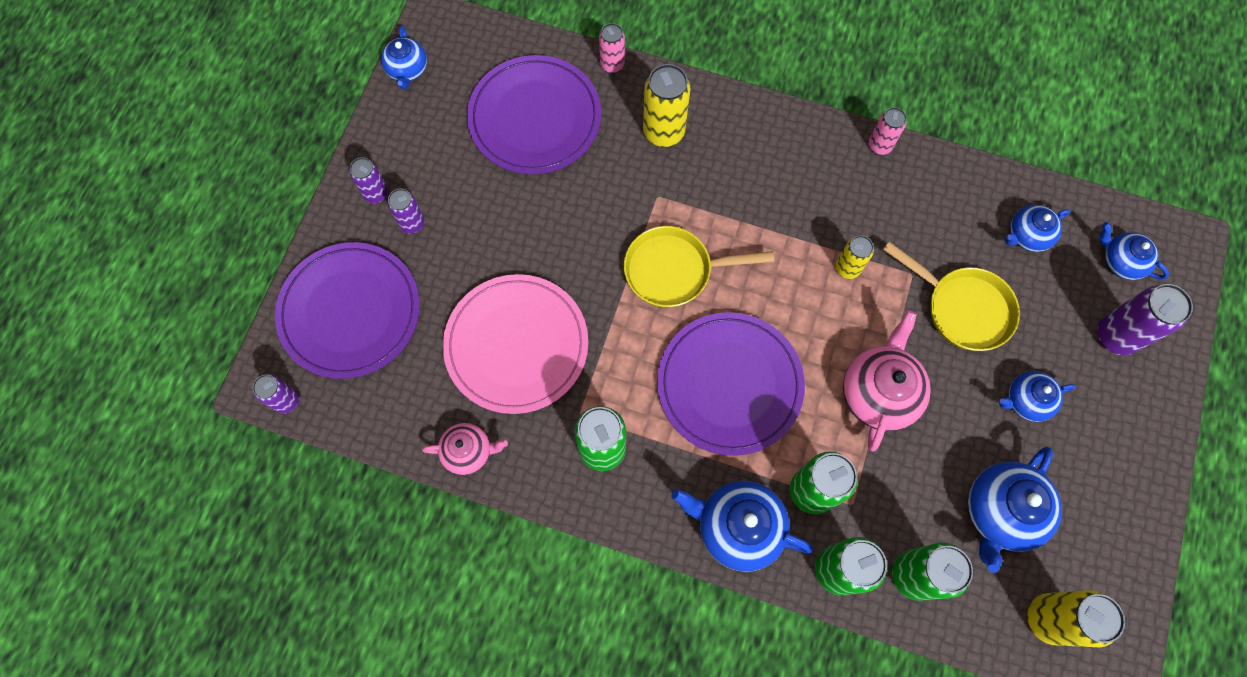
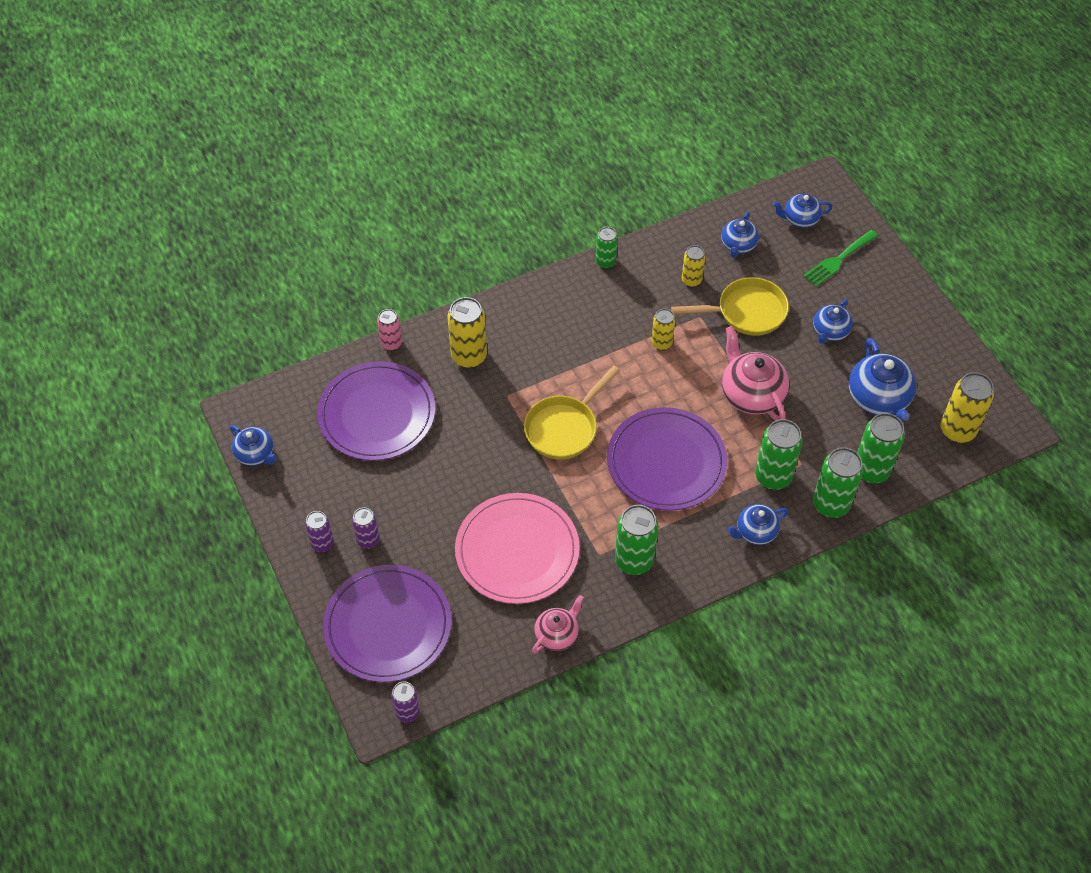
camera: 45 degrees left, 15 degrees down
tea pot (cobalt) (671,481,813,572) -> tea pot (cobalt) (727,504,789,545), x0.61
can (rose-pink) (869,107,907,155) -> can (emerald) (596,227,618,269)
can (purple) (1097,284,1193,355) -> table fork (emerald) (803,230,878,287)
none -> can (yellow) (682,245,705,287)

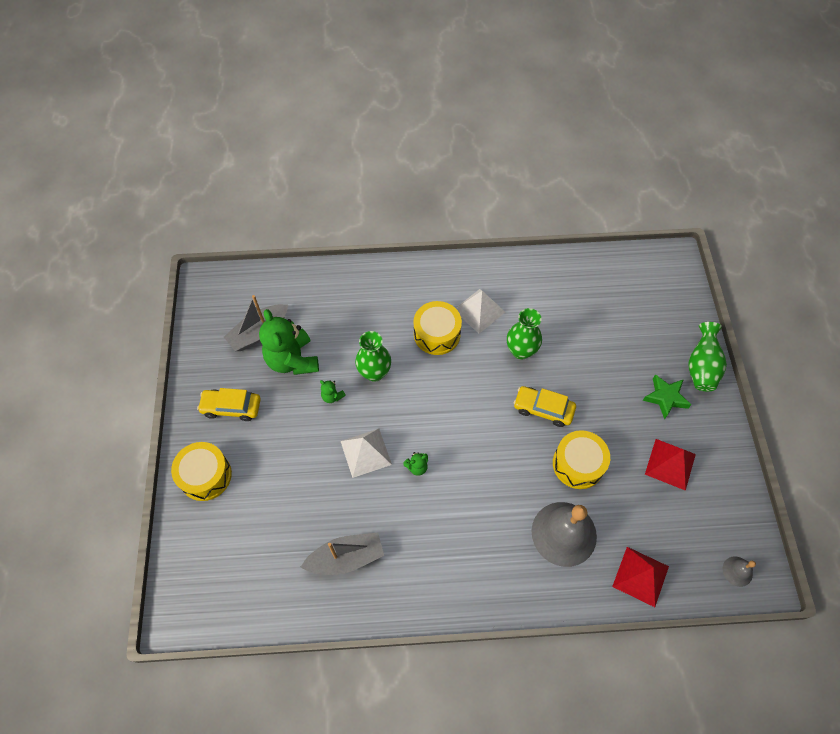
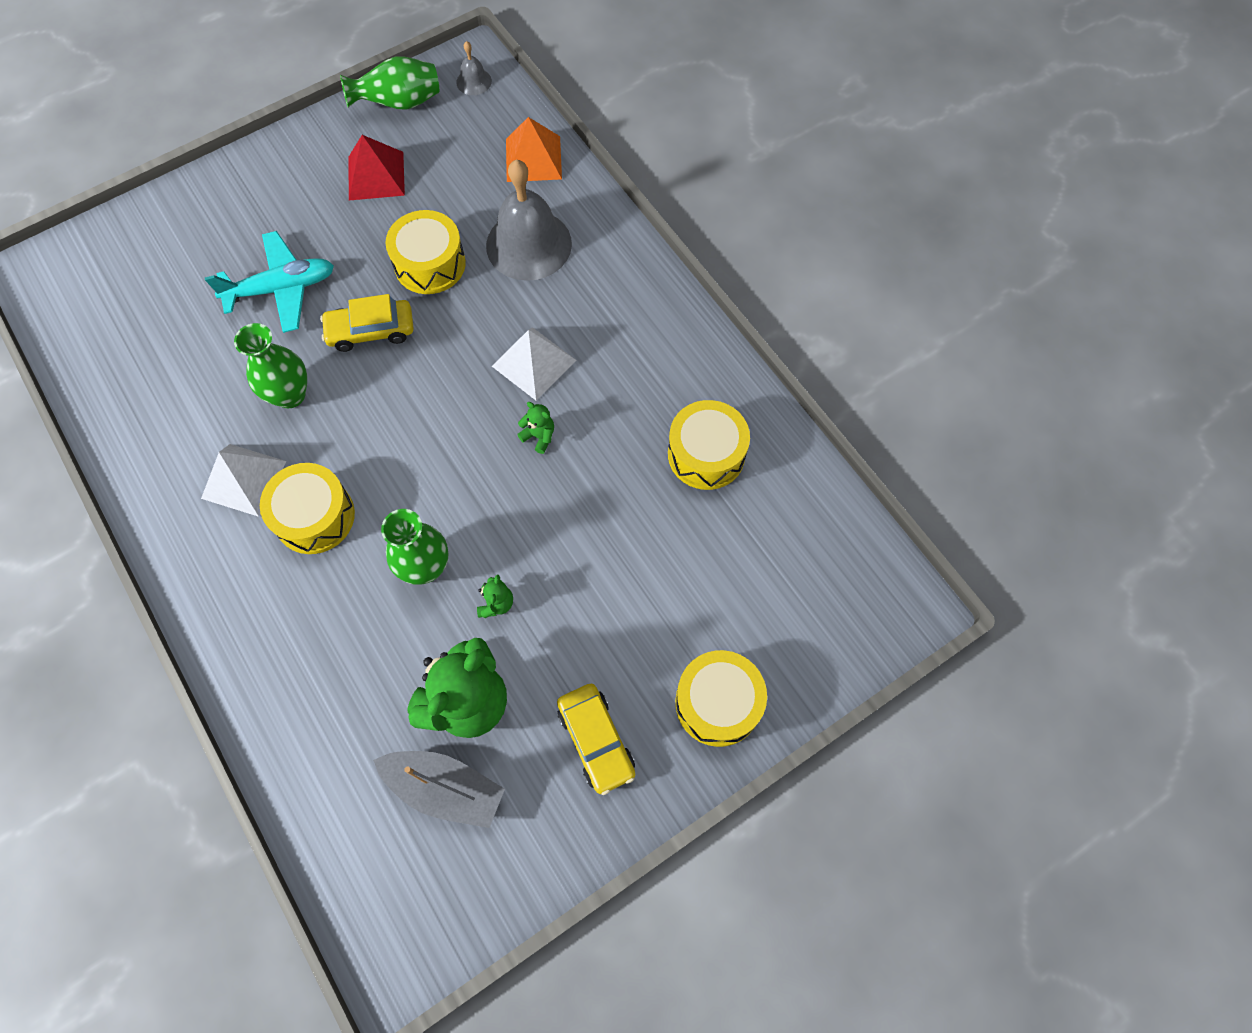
camera: 120 degrees left, 5 degrees up
boat (grey) (301,533,384,575) -> drum (yellow) (668,400,750,490)
pyramid shape (pure white) (341,429,392,478) -> pyramid shape (pure white) (492,327,577,401), move
automobile (yellow) (514,386,576,427) -> automobile (yellow) (320,294,414,352), 90 degrees clockwise
pyramid shape (crimson) (612,547,669,607) -> pyramid shape (orange-coloured) (506,117,562,182)
star shape (emerald) (643,374,691,419) -> none
vase (emerald) (688,322,727,391) -> vase (emerald) (340,56,439,110), move
none -> plane (aqua) (205,231,334,333)

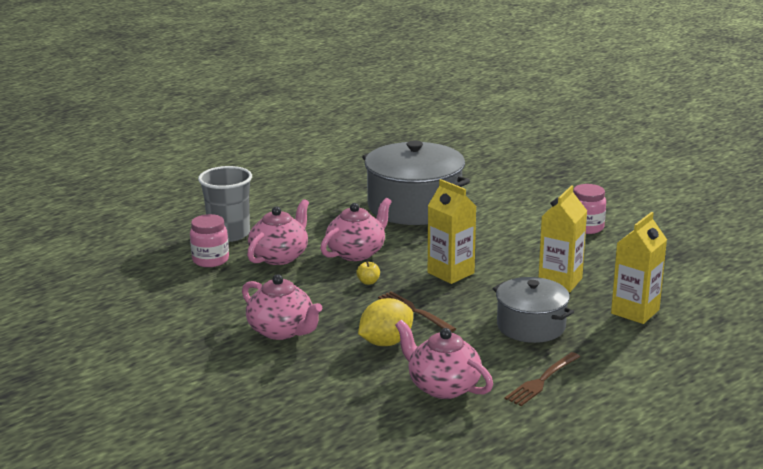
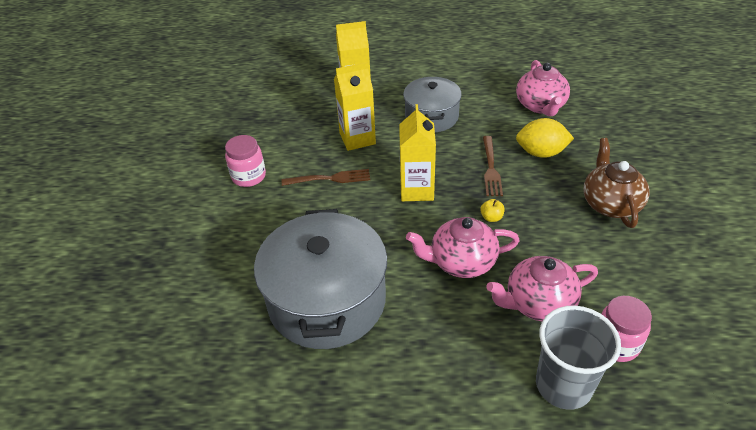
camera: 135 degrees left, 20 degrees up
tea pot (rose-pink) (242,274,323,340) -> tea pot (brown) (583,138,650,228)
table fork (brown) (505,352,580,406) -> table fork (brown) (282,169,370,186), move

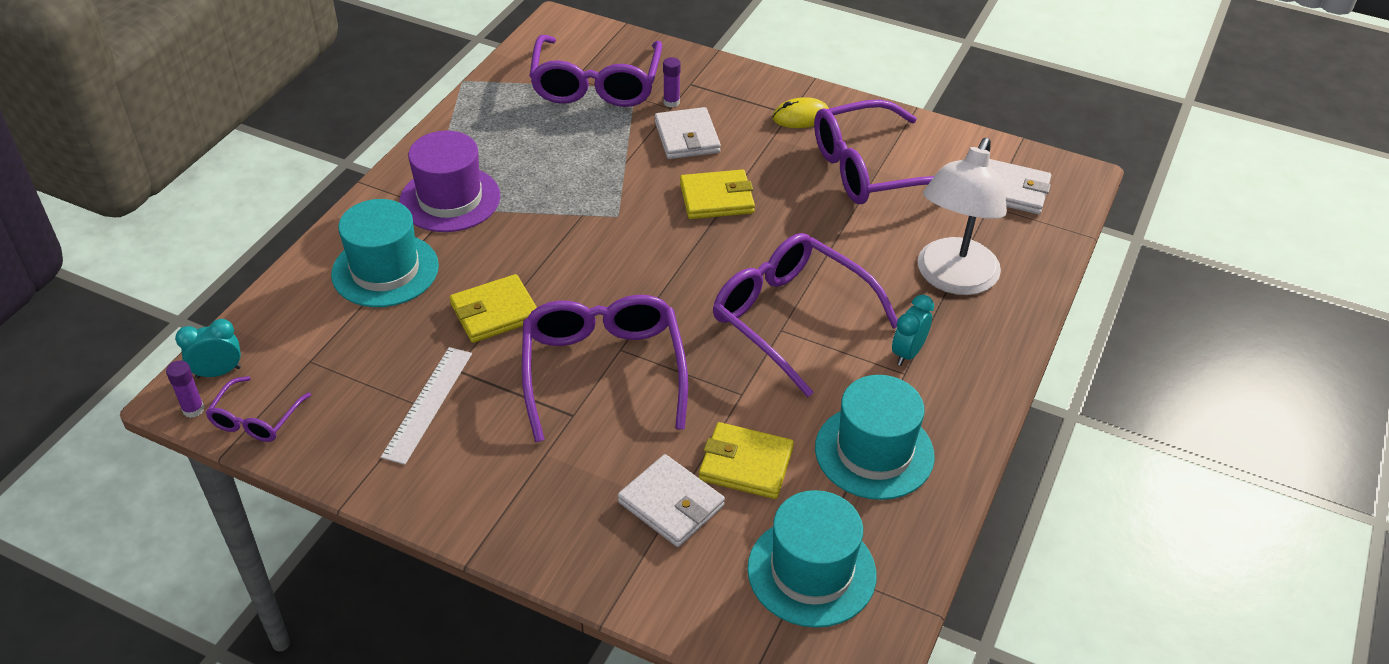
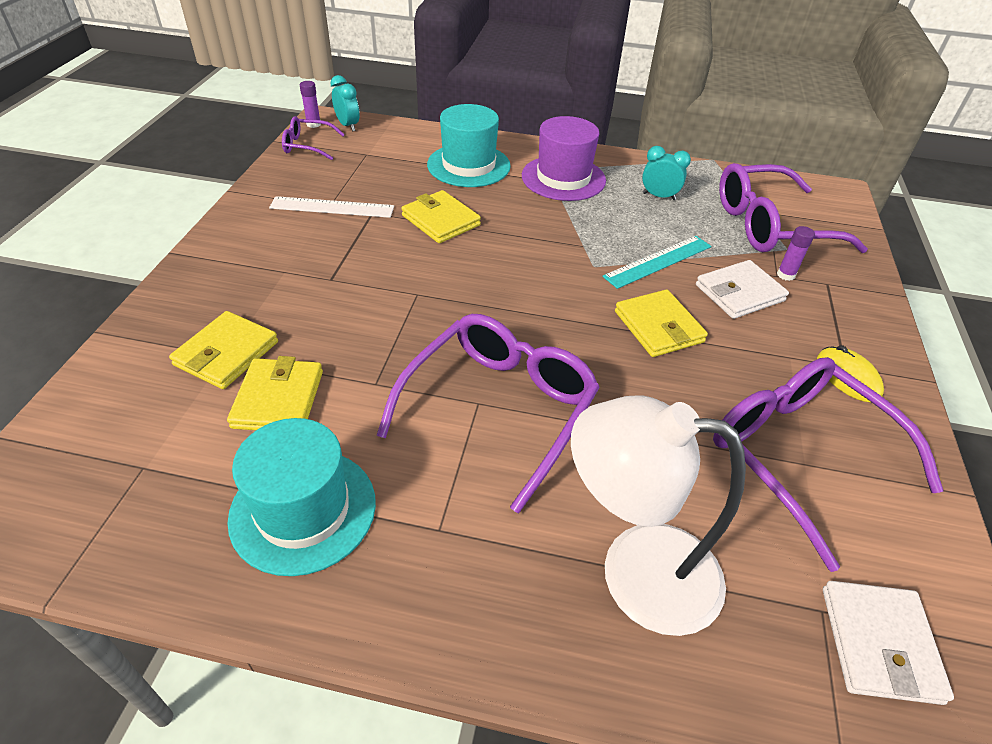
camera: 75 degrees right, 0 degrees up
glasses (purple) (522,295,688,442) -> none
billfold (pure white) (618,454,725,547) -> billfold (yellow) (169,311,278,389)
tall hat (aqua) (747,490,877,628) -> none
bedside clock (aqua) (892,295,934,366) -> bedside clock (aqua) (642,146,691,200), move
none -> straightedge (aqua) (602,236,711,289)

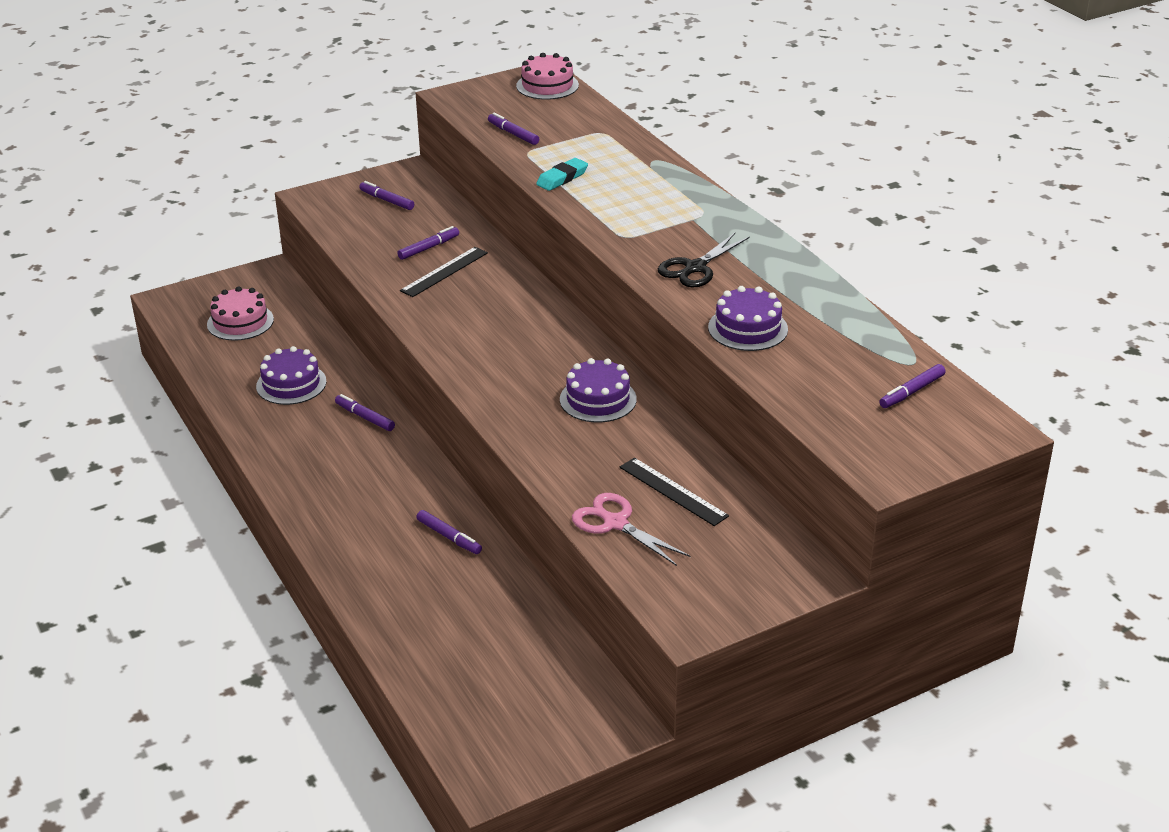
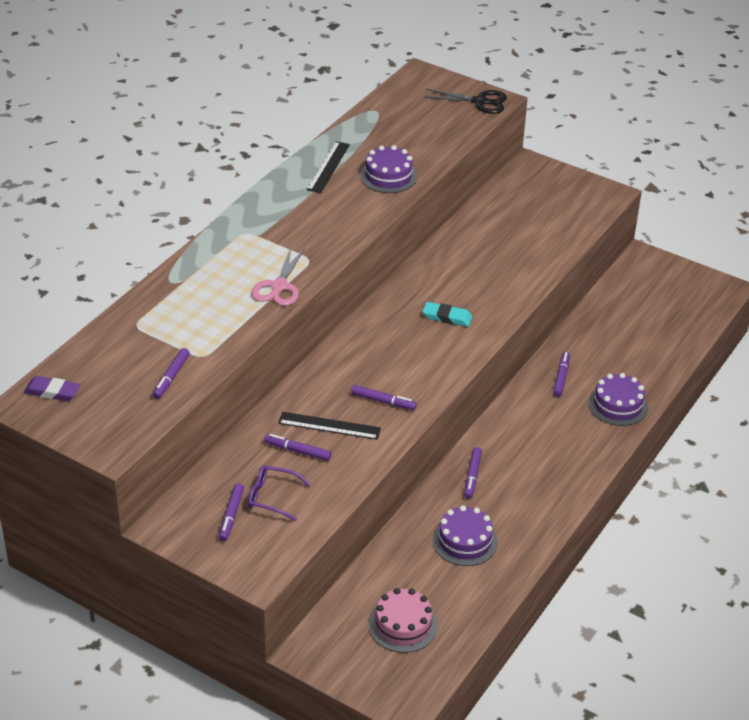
camera: 120 degrees left, 5 degrees up
cake (rose-pink) (516,53,579,100) -> pencil eraser (purple) (24,376,81,401)
pencil eraser (aqua) (536,158,588,191) -> pencil eraser (aqua) (423,302,472,327), move
cake (purple) (560,358,637,422) -> cake (purple) (588,373,648,426), move
shears (rose-pink) (572,493,691,566) -> shears (rose-pink) (251,247,305,306), move
straightedge (black) (620,458,729,526) -> straightedge (black) (307,141,350,193), move
shears (black) (658,233,750,287) -> shears (black) (424,89,507,114), move
felt pen (purple) (879,364,946,408) -> felt pen (purple) (351,385,417,410), move
none -> glasses (purple) (248,465,311,521)

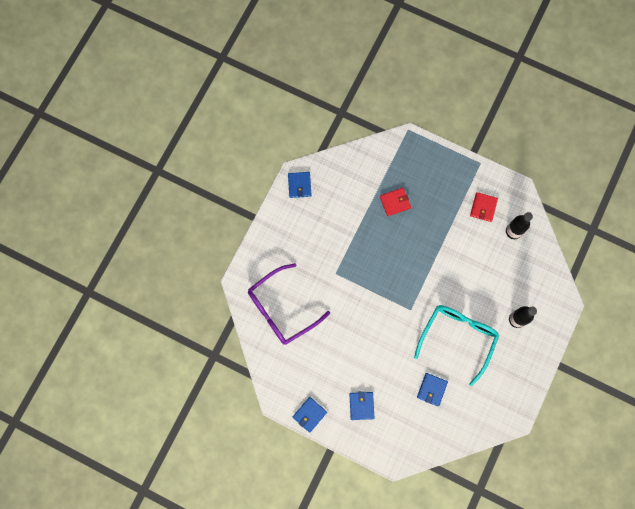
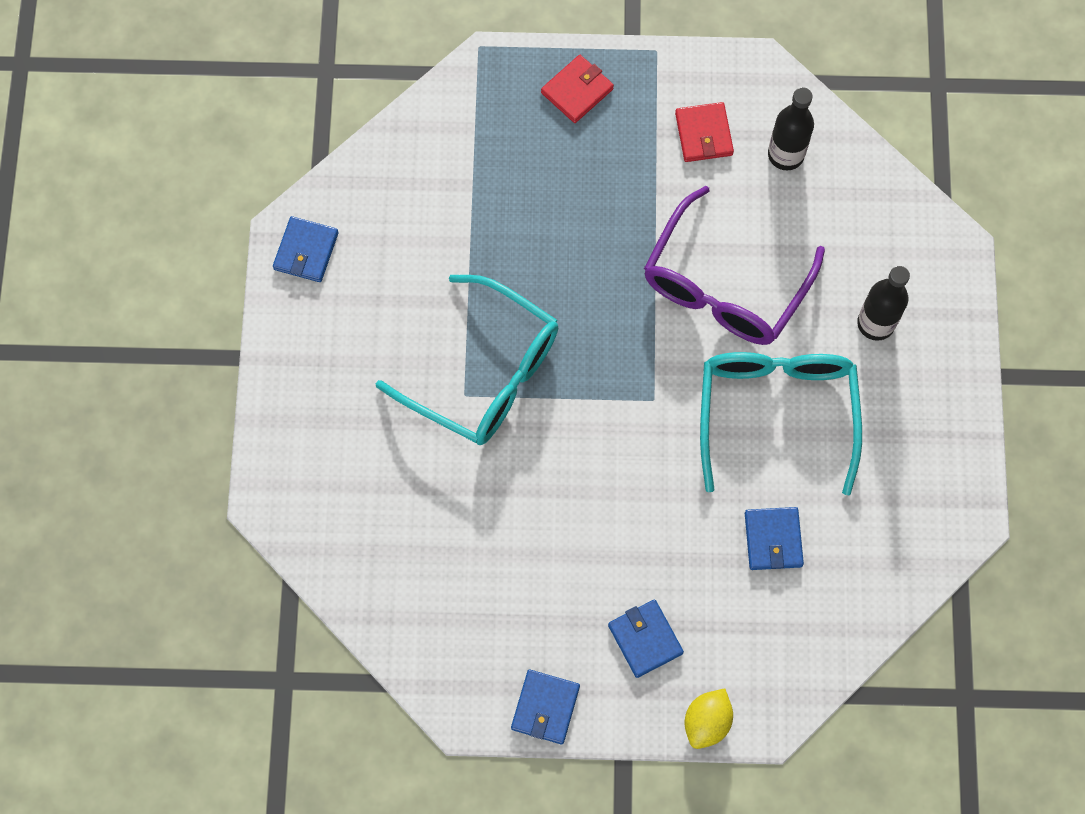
camera: 25 degrees left, 5 degrees down
glasses (purple) (248,263,330,345) -> glasses (purple) (644,186,825,345), move
billfold (cobalt) (288,172,312,198) -> billfold (cobalt) (273,216,339,282), 45 degrees clockwise
billfold (crimson) (380,188,411,216) -> billfold (crimson) (541,55,614,123), move
none -> glasses (aqua) (375,275,558,445)
none -> toy lemon (yellow) (685,688,733,749)

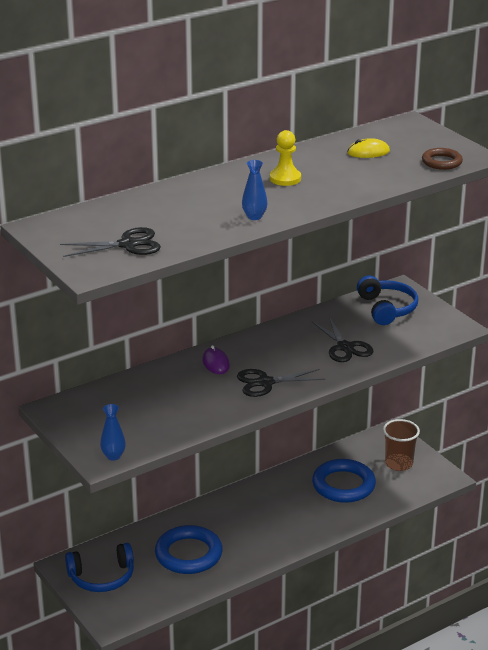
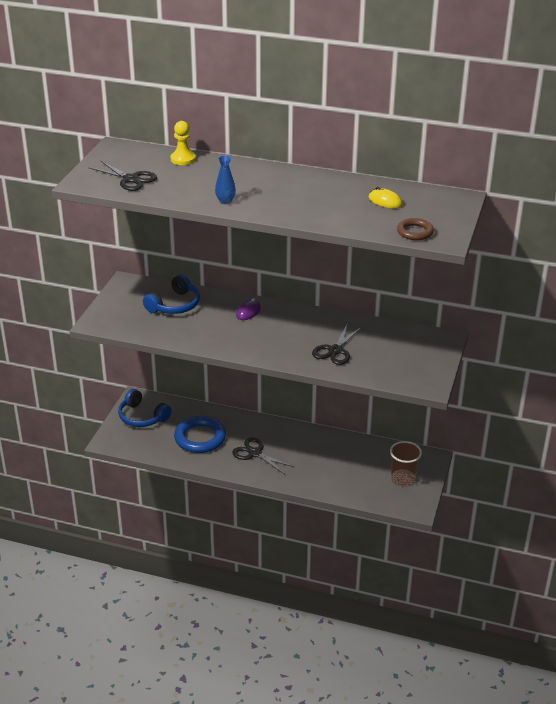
camera: 50 degrees right, 5 degrees up
vase (cobalt) (100,404,126,461) -> none
shears (black) (237,369,325,397) -> shears (black) (232,437,294,474), move
pawn (yellow) (270,130,301,186) -> pawn (yellow) (171,121,196,165), move
ring (cobalt) (312,459,376,503) -> none
headphones (cobalt) (357,276,418,325) -> headphones (cobalt) (143,274,200,314), move

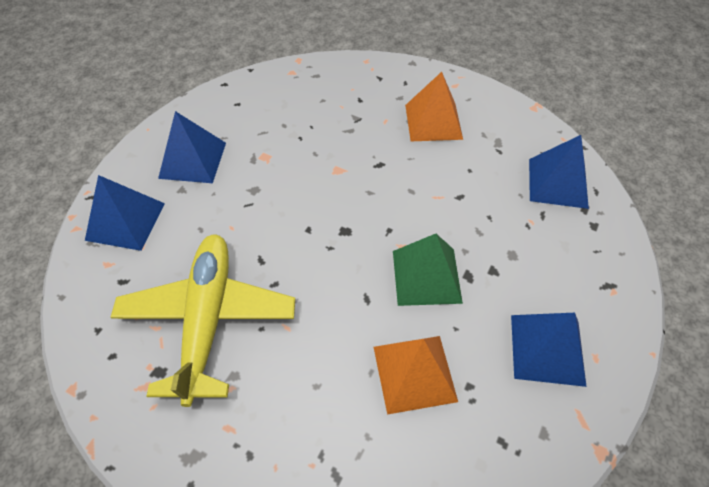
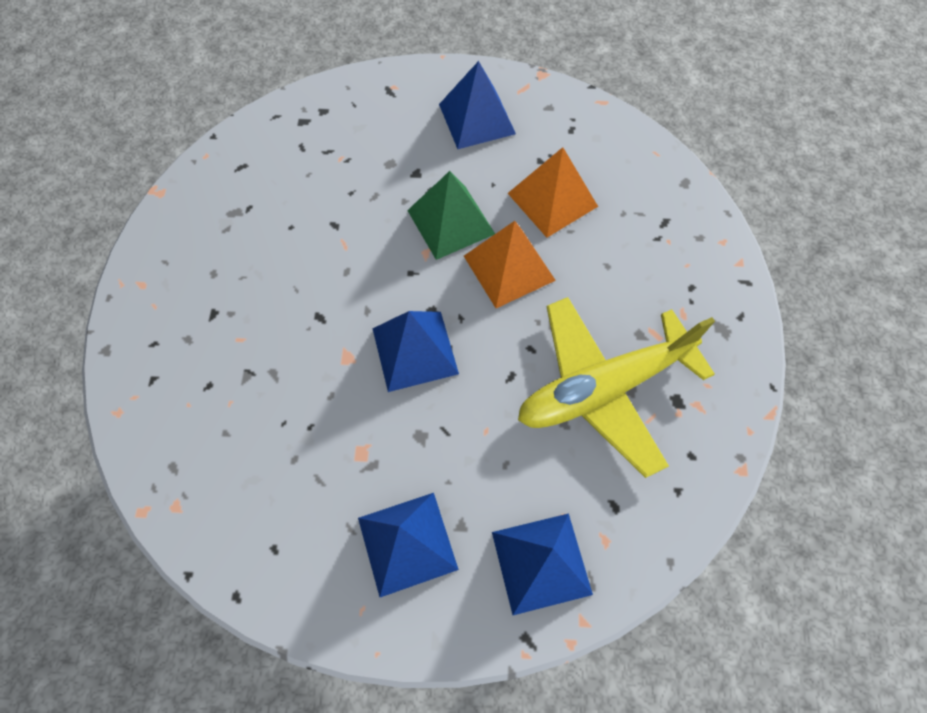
camera: 115 degrees left, 10 degrees up
pyramid shape (orange-coloured) (405,72,463,141) -> pyramid shape (orange-coloured) (464,221,556,308), move
pyramid shape (cobalt) (529,135,589,209) -> pyramid shape (cobalt) (372,311,459,392), move

